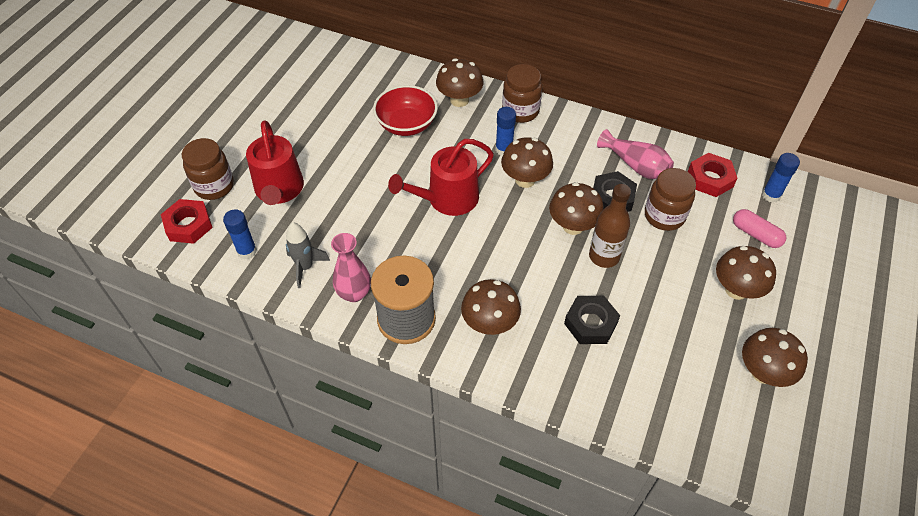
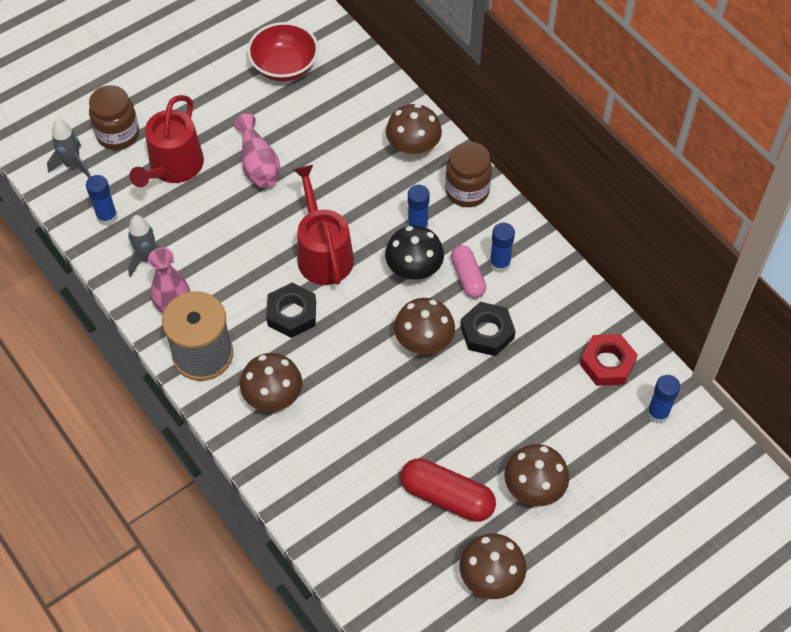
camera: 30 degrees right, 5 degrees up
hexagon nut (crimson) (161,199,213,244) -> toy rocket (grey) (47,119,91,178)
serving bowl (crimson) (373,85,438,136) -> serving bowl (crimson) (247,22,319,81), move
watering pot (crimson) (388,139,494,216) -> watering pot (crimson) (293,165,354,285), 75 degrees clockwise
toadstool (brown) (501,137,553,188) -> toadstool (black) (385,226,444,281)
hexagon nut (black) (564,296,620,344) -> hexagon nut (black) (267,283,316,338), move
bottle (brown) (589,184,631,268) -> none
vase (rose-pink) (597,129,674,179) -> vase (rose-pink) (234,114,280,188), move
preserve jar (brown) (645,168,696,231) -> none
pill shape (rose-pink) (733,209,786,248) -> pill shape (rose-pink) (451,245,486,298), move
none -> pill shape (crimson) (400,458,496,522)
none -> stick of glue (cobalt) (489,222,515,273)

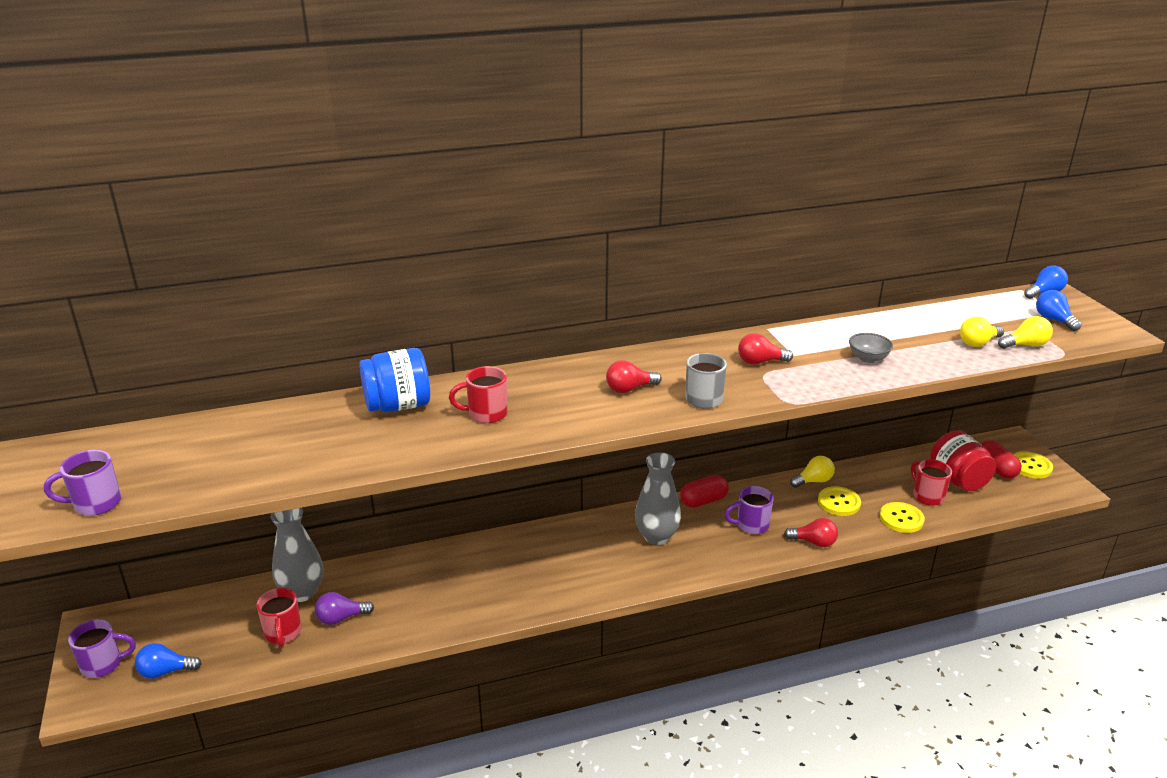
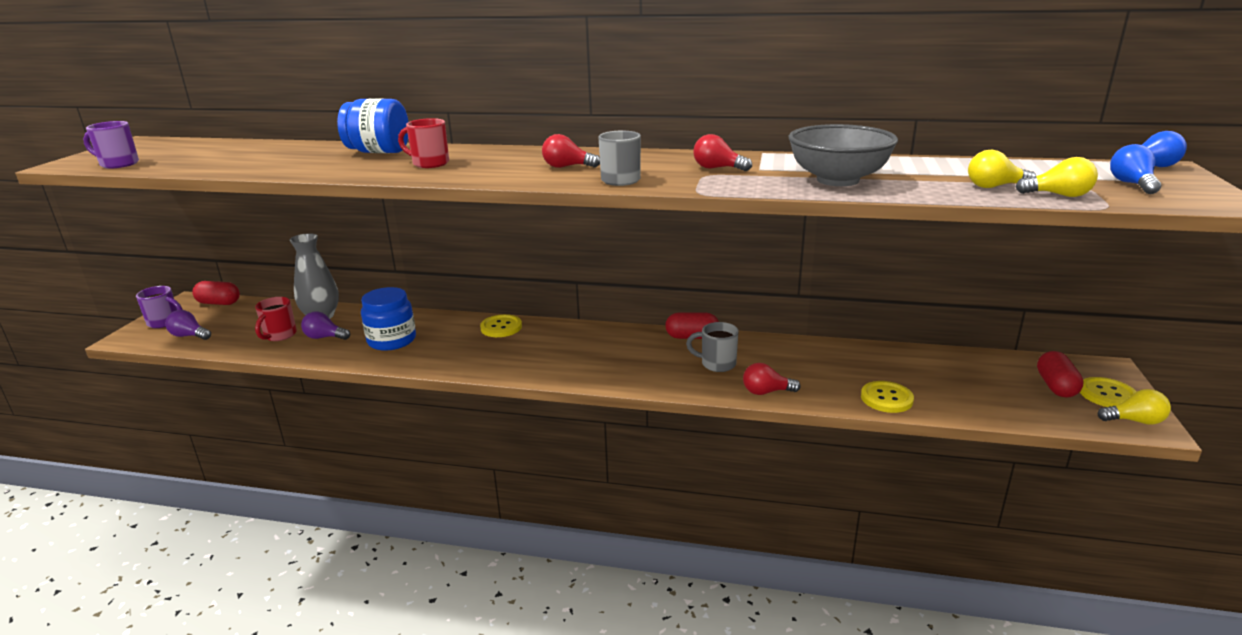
camera: 30 degrees right, 5 degrees down
bulb (cobalt) (135,643,202,679) -> bulb (purple) (165,310,211,340)
vase (grey) (635,452,681,545) -> none
coffee mug (purple) (724,486,774,534) -> coffee mug (grey) (686,322,739,372)
bulb (crimson) (784,518,838,547) -> bulb (crimson) (743,363,801,395), 135 degrees clockwise
bulb (yellow) (790,456,835,488) -> bulb (yellow) (1098,389,1171,425), move
shirt button (yellow) (818,486,861,516) -> shirt button (yellow) (480,314,522,337), move
serving bowl (grey) (849,333,893,363) -> serving bowl (grey) (788,124,898,186), x2.10
coffee mug (crimson) (911,459,952,506) -> none
preserve jar (crimson) (930,430,996,491) -> none
none -> pill shape (crimson) (192,281,240,305)
none -> preserve jar (cobalt) (361,287,416,351)

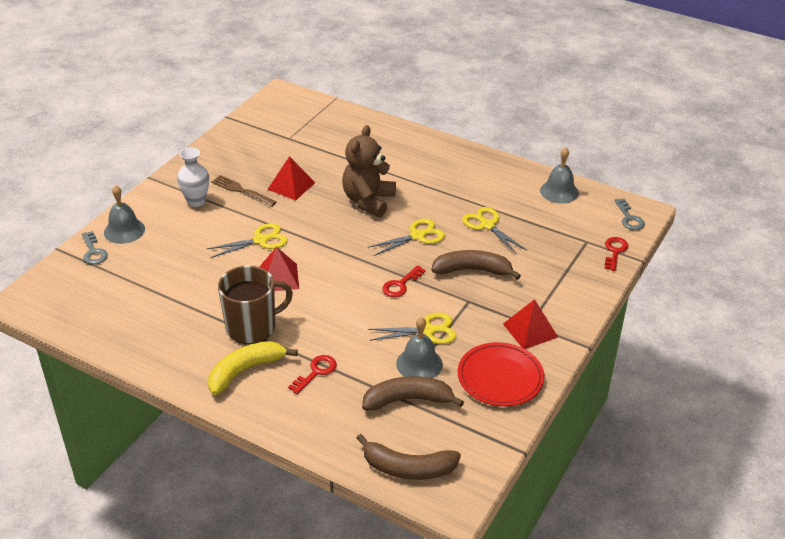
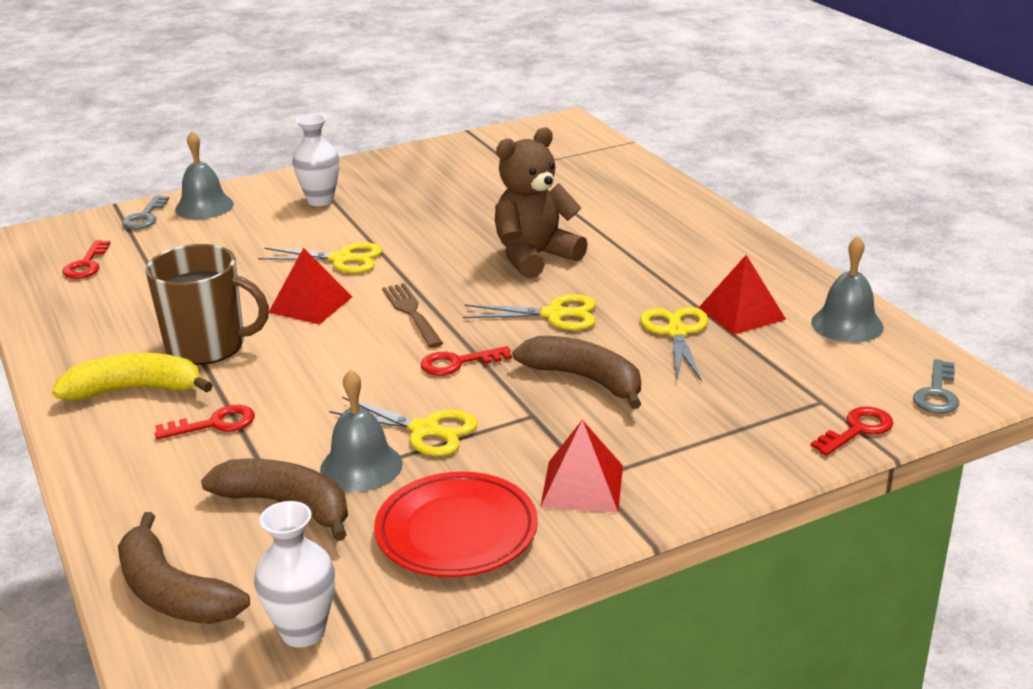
camera: 35 degrees right, 10 degrees down
table fork (brown) (211,175,277,206) -> table fork (brown) (382,283,443,348), move
pyramid shape (crimson) (267,156,315,200) -> pyramid shape (crimson) (699,255,786,335), move
none -> latchkey (crimson) (62,240,111,279)
none -> vase (pure white) (254,501,335,648)

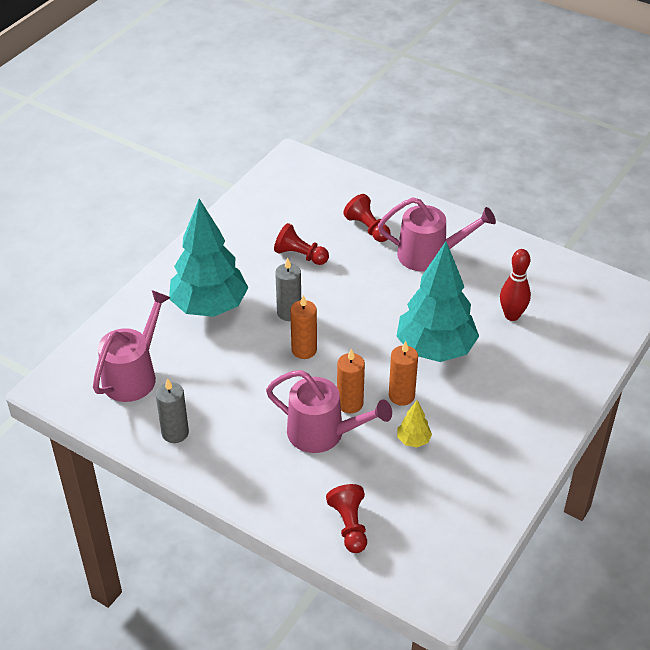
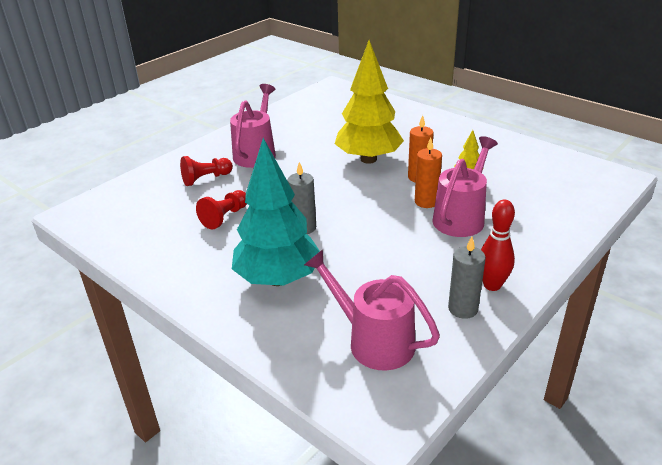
camera: 80 degrees left, 10 degrees down
wax candle (orange-coloured) (290,295,317,359) -> none
pawn (crimson) (326,484,367,553) -> none
fir tree (aqua) (396,242,479,362) -> fir tree (yellow) (335,40,404,164)
bowling pin (crimson) (500,249,531,321) -> bowling pin (crimson) (481,200,515,291), move

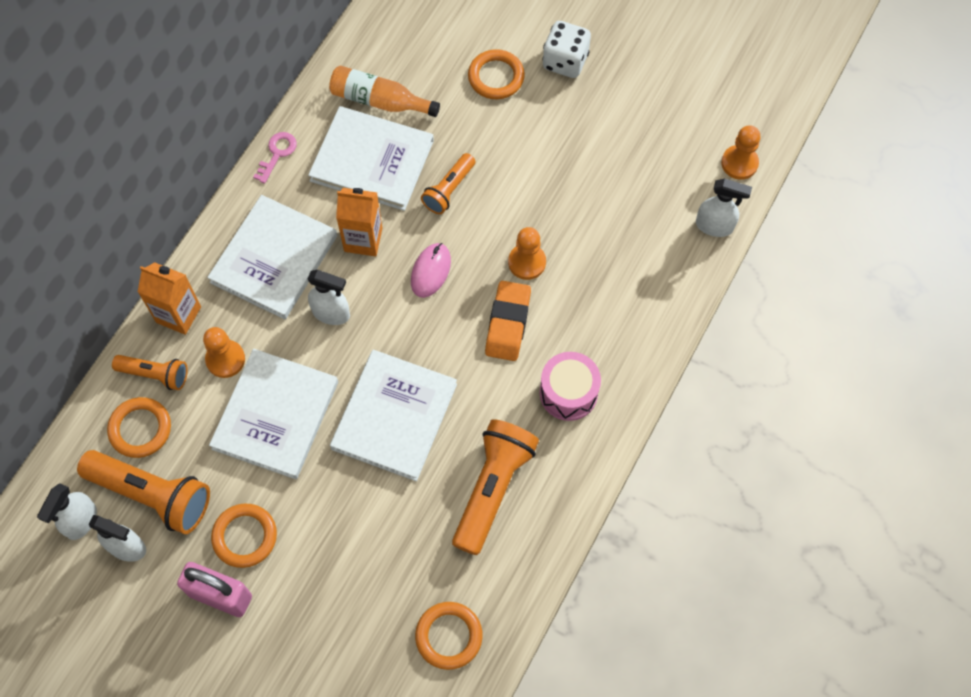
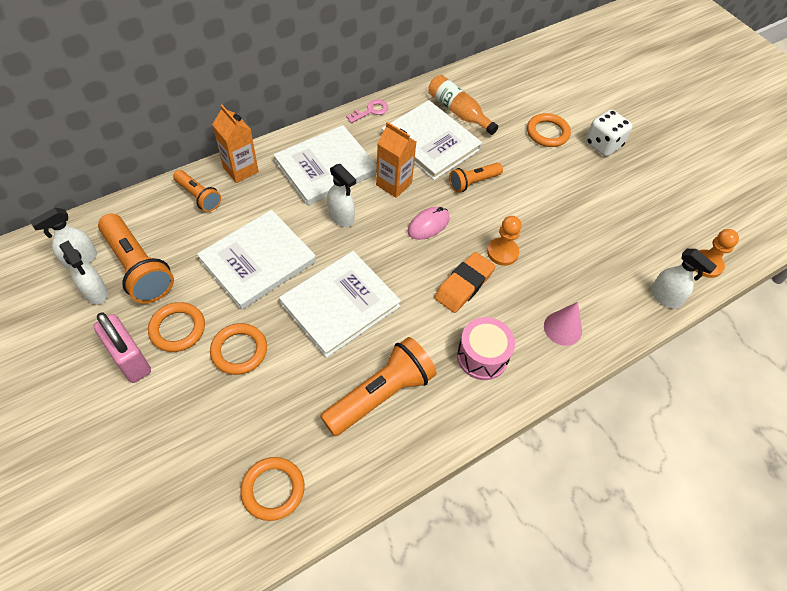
camera: 25 degrees right, 10 degrees down
ring (orange-coloured) (107,397,171,458) -> ring (orange-coloured) (210,323,267,375), move
pawn (orange-coloured) (203,327,245,378) -> none
none -> cone shape (rose-pink) (544,302,582,346)

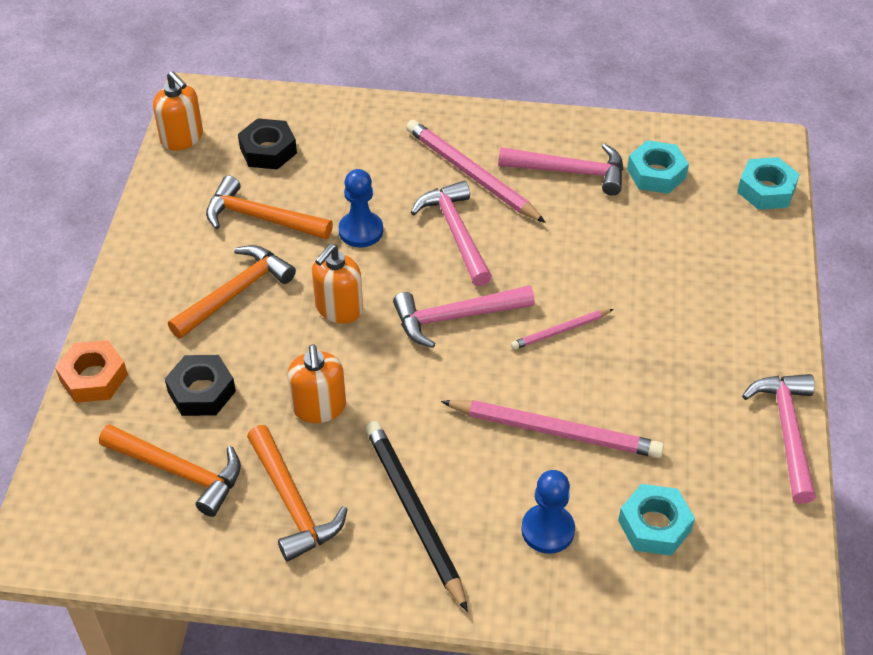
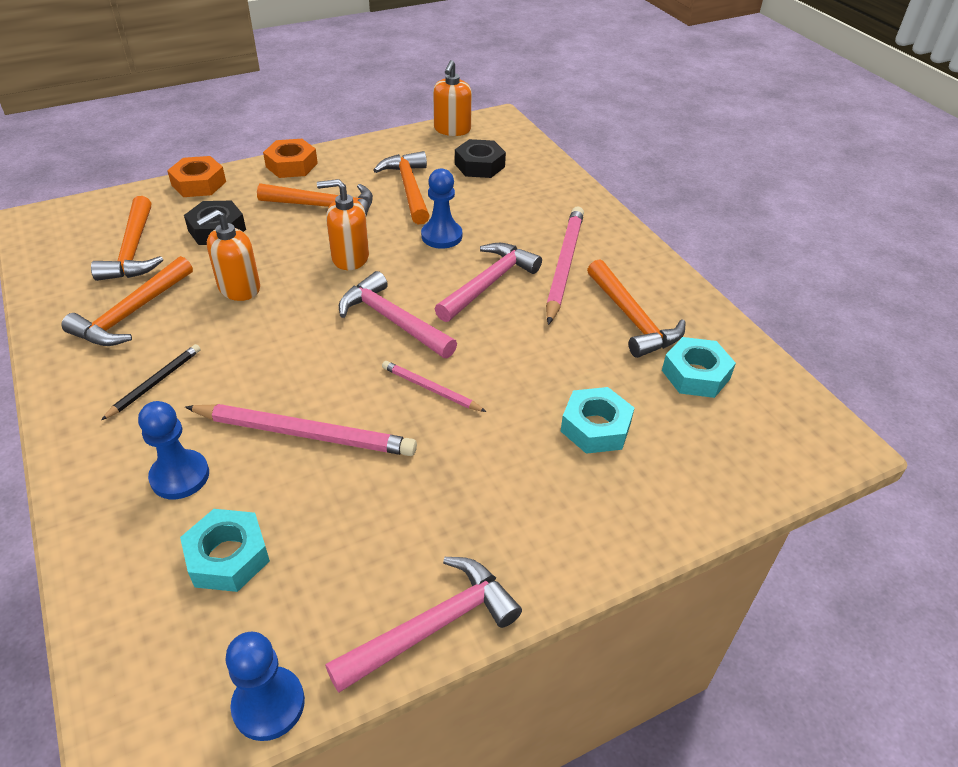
camera: 55 degrees right, 5 degrees down
lead pencil (black) (365,421,468,612) -> lead pencil (black) (101,344,201,420), x0.54
lead pencil (rose-pink) (441,400,664,458) -> lead pencil (rose-pink) (185,404,417,456), 60 degrees counterclockwise
hammer (rose-pink) (498,144,623,195) -> hammer (orange-coloured) (587,259,686,358)
hexagon nut (aqua) (737,157,800,210) -> hexagon nut (aqua) (561,387,634,454), move
none -> pawn (cobalt) (225,632,305,741)
none -> hexagon nut (orange-coloured) (263,139,318,178)

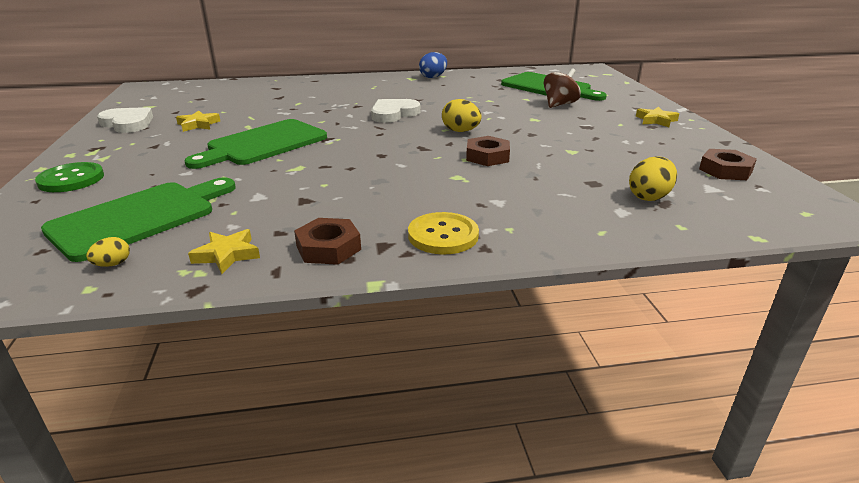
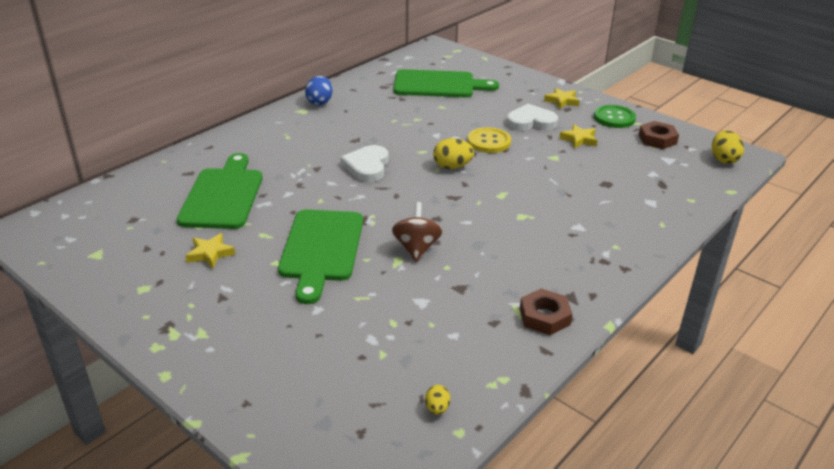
camera: 40 degrees left, 5 degrees up
shirt button (emerald) (35,162,104,192) -> shirt button (emerald) (594,105,636,128), move
cutting board (emerald) (41,177,236,262) -> cutting board (emerald) (177,153,263,229), move
heart shape (pure white) (97,107,153,133) -> heart shape (pure white) (506,104,558,131), move
star shape (yellow) (188,229,260,274) -> star shape (yellow) (559,124,598,149), move
shirt button (yellow) (408,212,479,254) -> shirt button (yellow) (467,127,511,153), move
hexagon nut (brown) (466,136,510,166) -> none
whirligig (brown) (544,68,581,108) -> whirligig (brown) (392,202,443,262), move
egg shape (yellow) (629,156,677,201) -> egg shape (yellow) (712,130,744,164), move

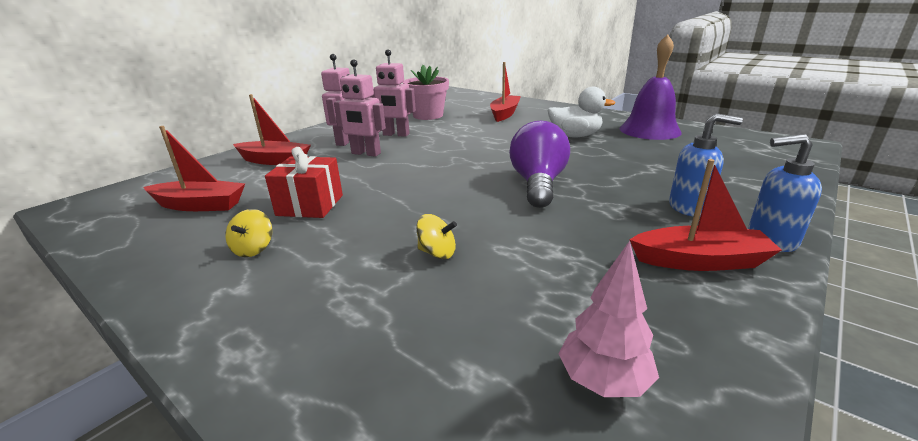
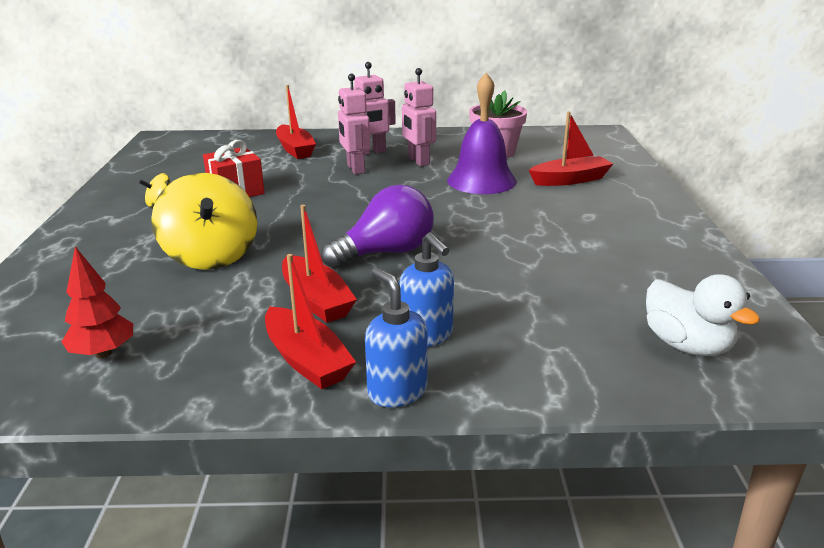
camera: 50 degrees right, 0 degrees up
boat (crimson) (143,126,246,211) -> boat (crimson) (282,205,357,323), move
whirligig (yellow) (416,214,457,259) -> whirligig (yellow) (151,173,257,270), x2.30
rubber duck (pure white) (548,87,616,137) -> rubber duck (pure white) (646,274,760,356), move
fir tree (rose-pink) (559,241,659,397) -> fir tree (crimson) (62,246,133,358)
hand bell (purple) (620,34,682,140) -> hand bell (purple) (447,73,517,194), move

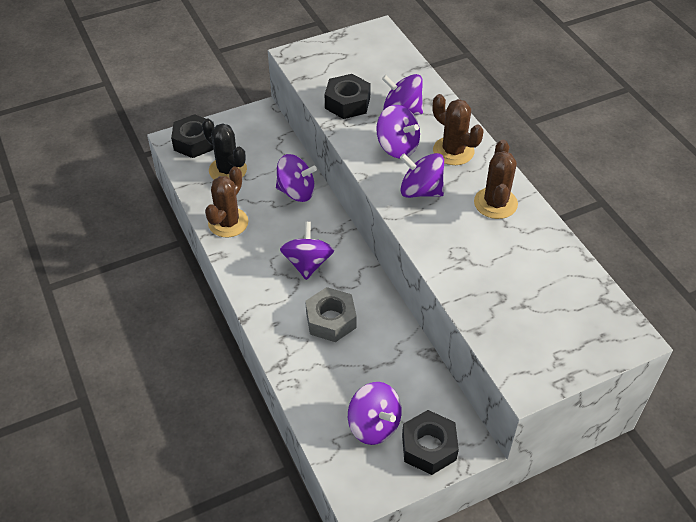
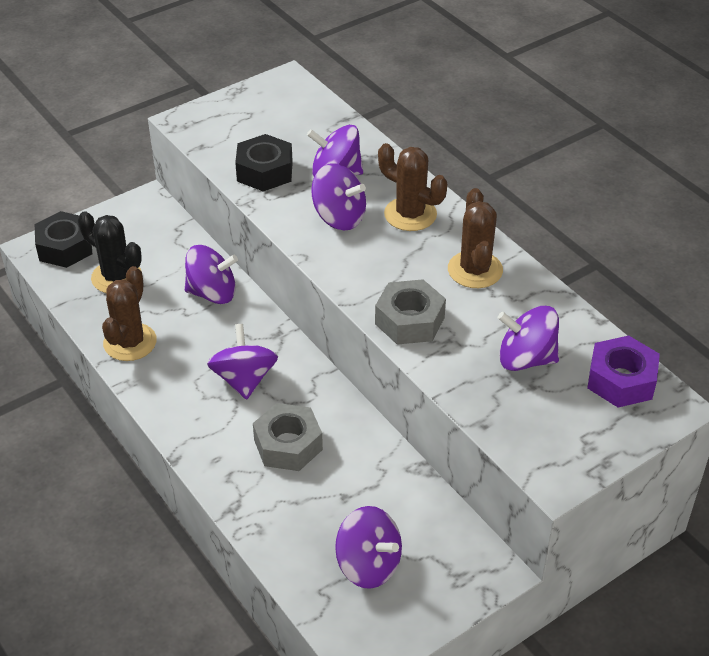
camera: 10 degrees left, 5 degrees down
whirligig (purple) (400,153,444,198) -> whirligig (purple) (498,306,559,371), move
hexagon nut (black) (402,410,459,475) -> none
none -> hexagon nut (grey) (375,279,446,345)
none -> hexagon nut (purple) (587,336,660,408)

